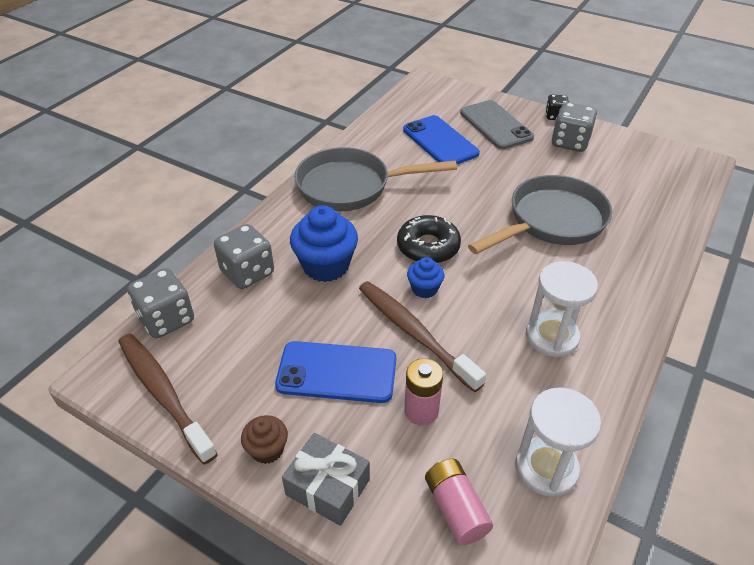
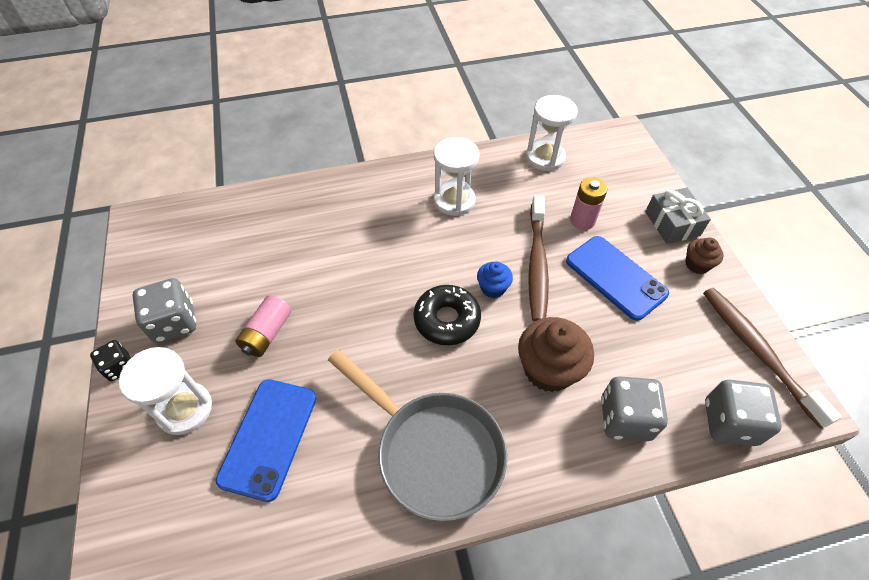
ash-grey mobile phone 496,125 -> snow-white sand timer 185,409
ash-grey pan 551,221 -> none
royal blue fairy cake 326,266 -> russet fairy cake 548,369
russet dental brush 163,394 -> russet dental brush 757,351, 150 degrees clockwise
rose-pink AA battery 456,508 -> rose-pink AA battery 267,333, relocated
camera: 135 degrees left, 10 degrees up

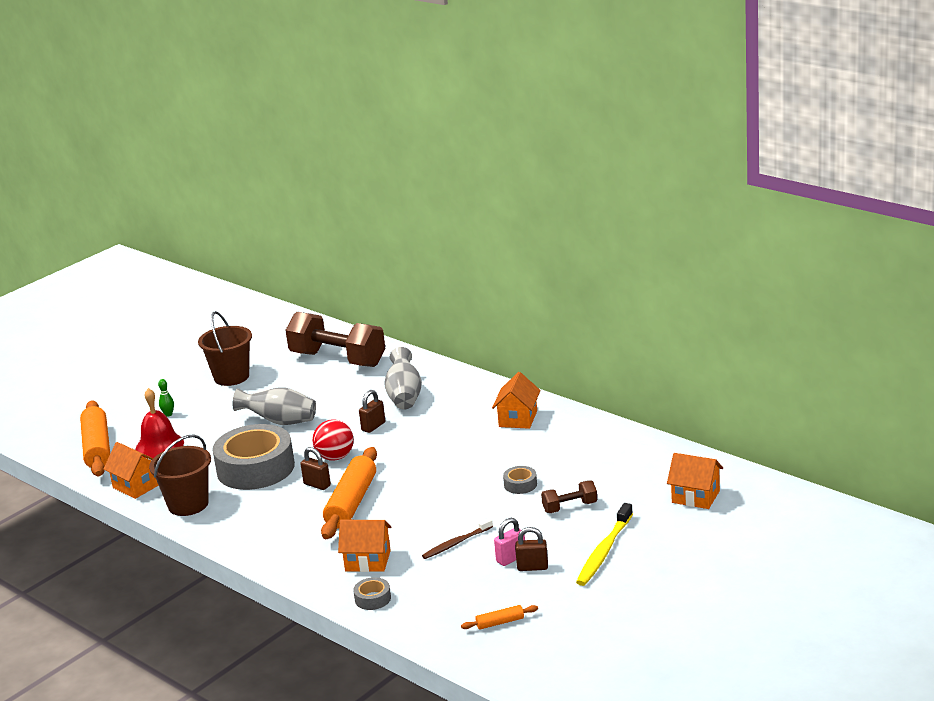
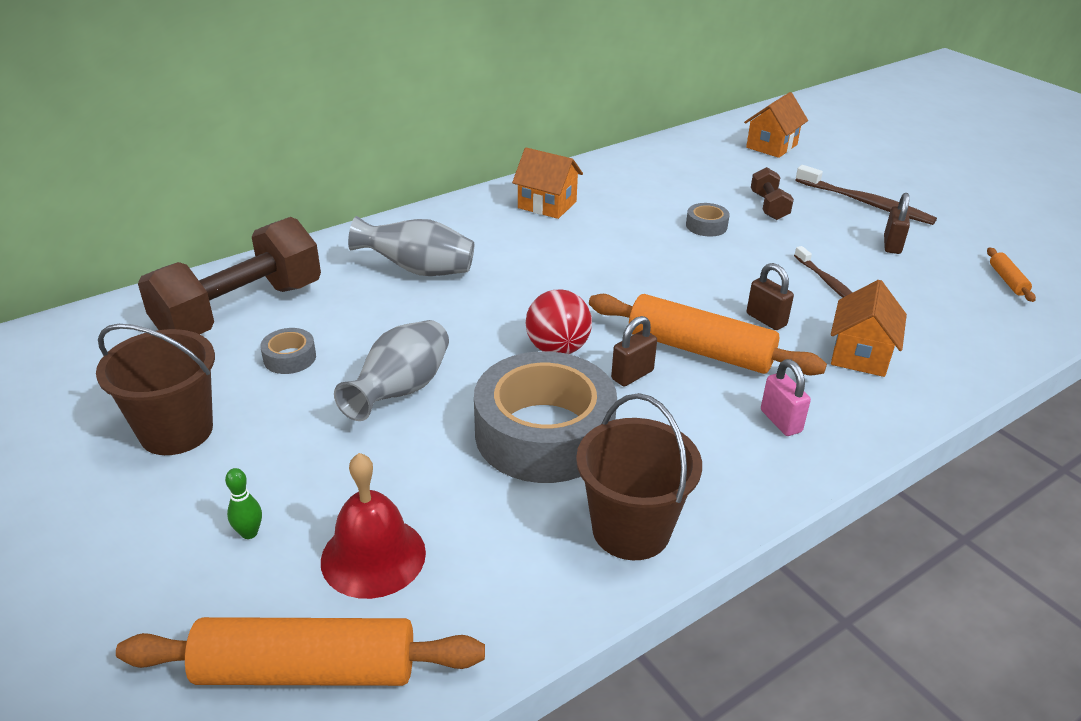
russet padlock 373,426 -> russet padlock 766,320, relocated
bright orange house 136,486 -> none
yellow dental brush 604,552 -> russet dental brush 866,203
rose-pink padlock 511,558 -> rose-pink padlock 780,421, relocated
ash-grey roll of tape 373,599 -> ash-grey roll of tape 289,358, relocated
camera: 80 degrees left, 10 degrees up

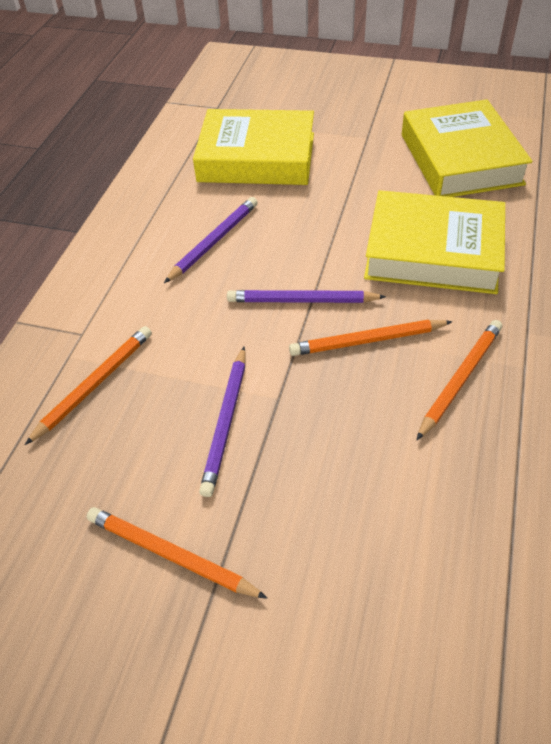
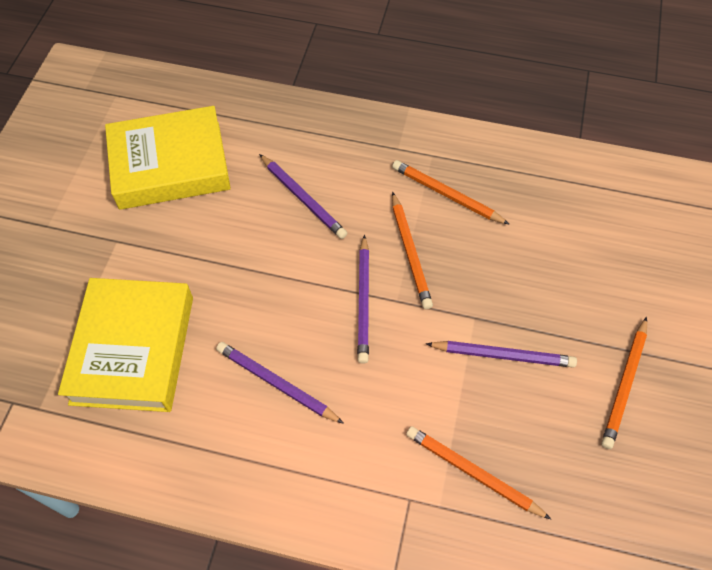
yellow hardback 433,251 -> violet lead pencil 303,198
camera: 95 degrees left, 10 degrees up

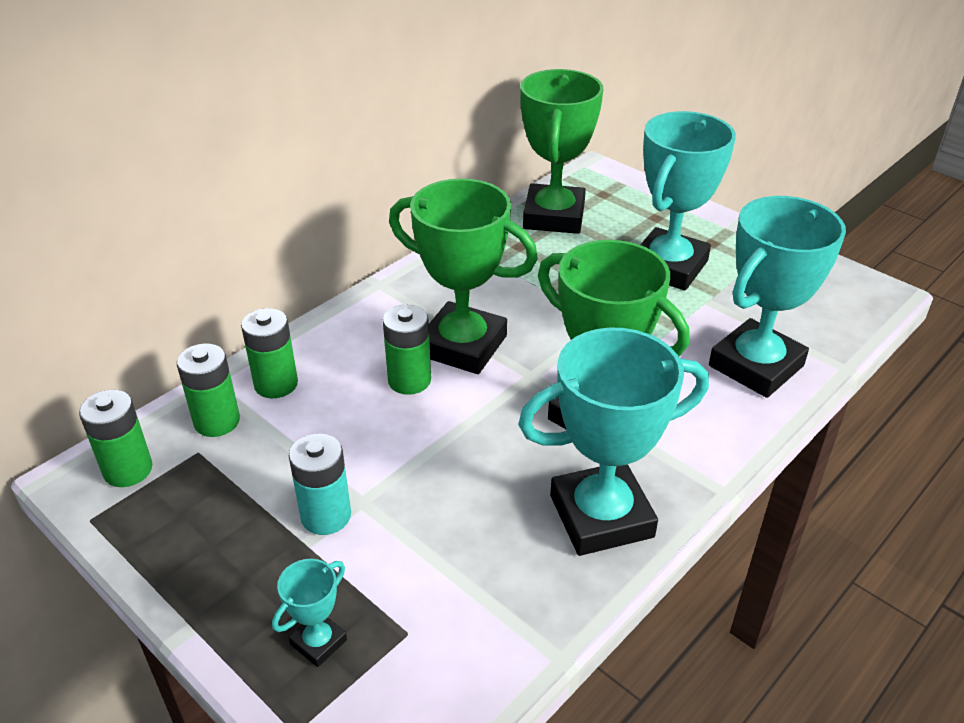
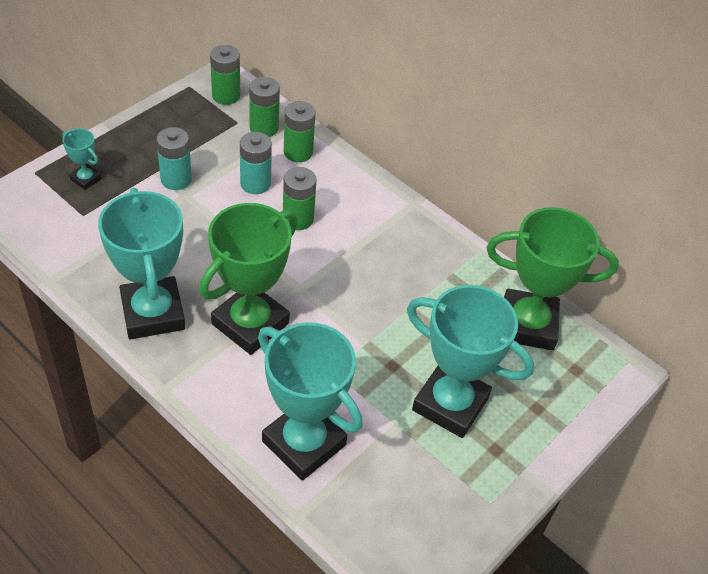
leaf-green award cup 463,346 -> none
none -> aqua AA battery 255,183
camera: 85 degrees right, 10 degrees up

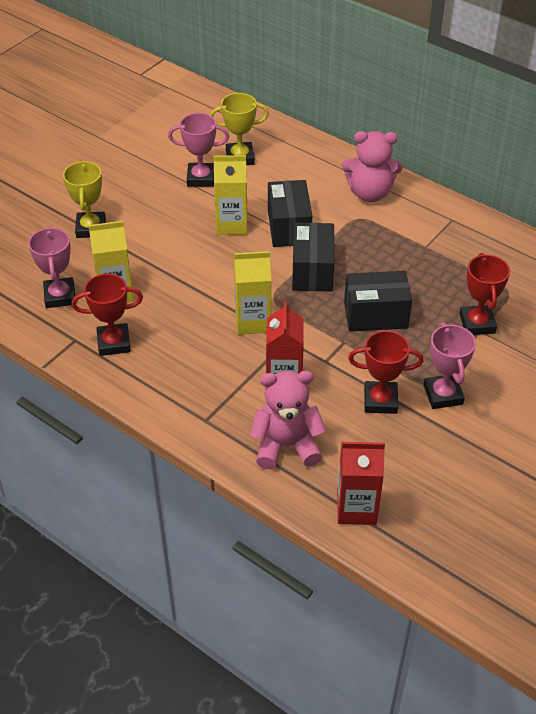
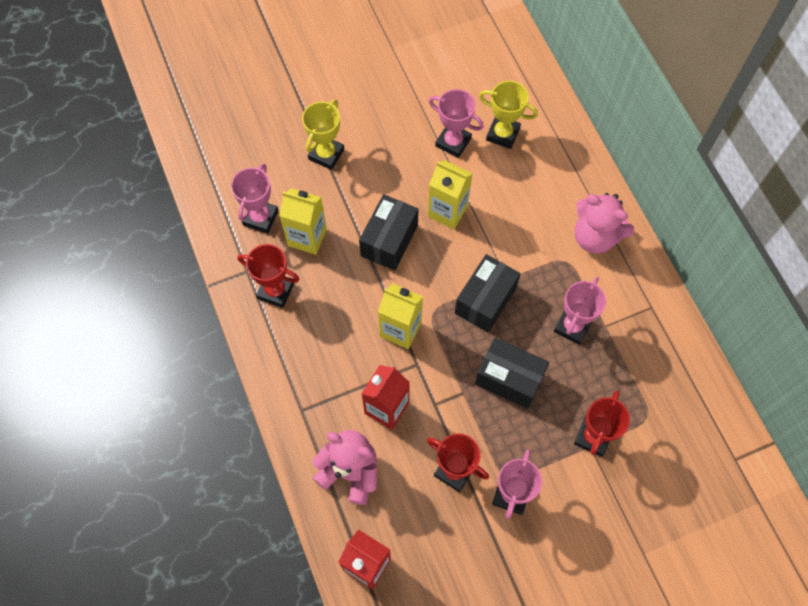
jet-black parcel 289,227 -> jet-black parcel 389,240, relocated
none -> rose-pink award cup 572,326
camera: 30 degrees right, 20 degrees up

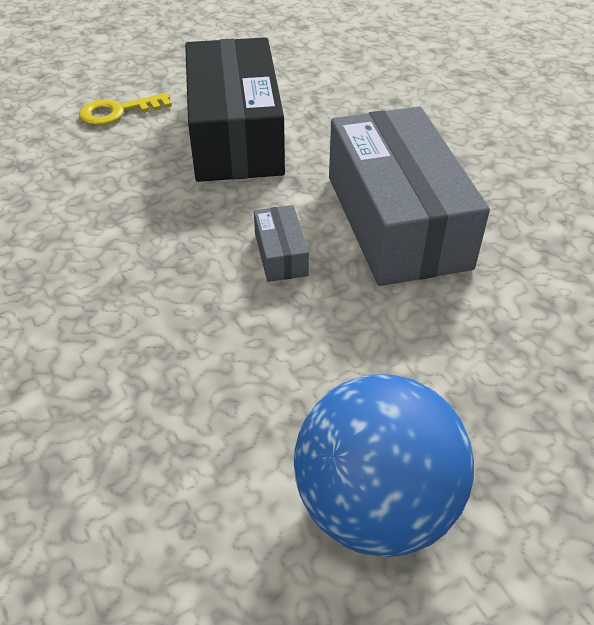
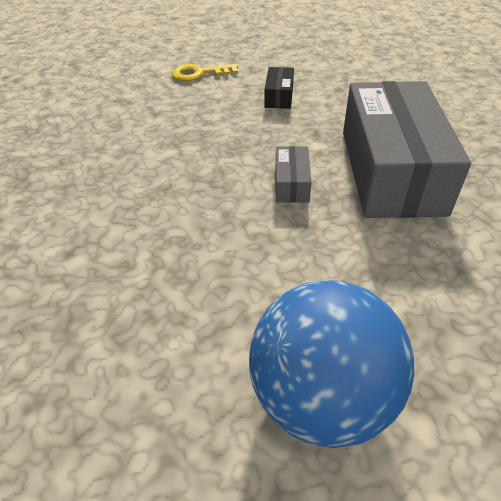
jet-black parcel 235,135 -> jet-black parcel 279,96, x0.41
camera: 15 degrees right, 0 degrees up

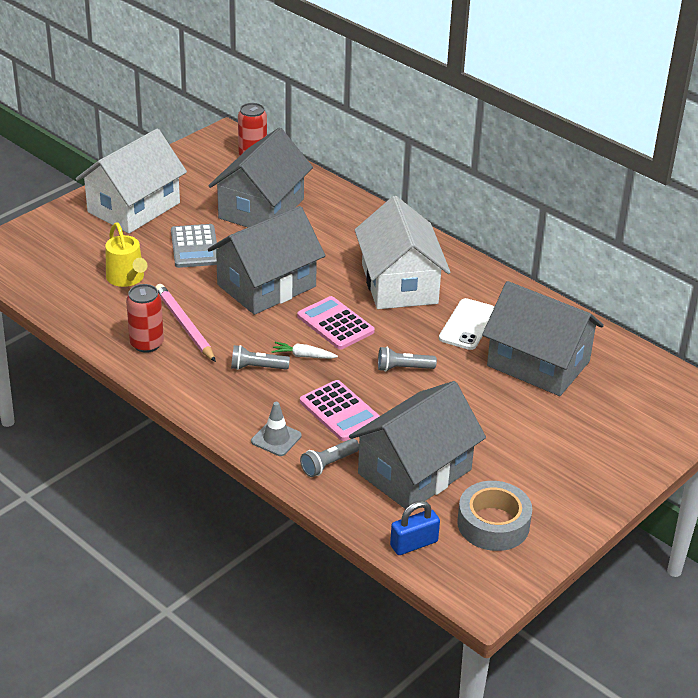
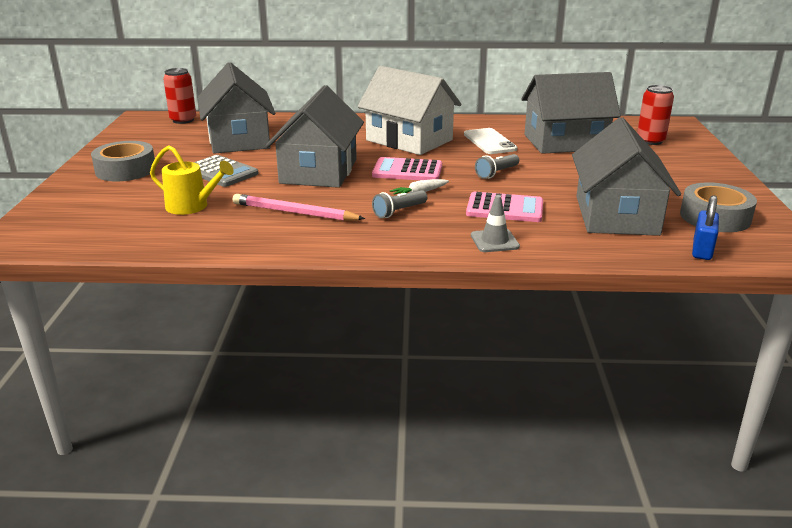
snow-white house 133,207 -> ash-grey roll of tape 125,170
scarlet can 147,344 -> scarlet can 650,141, relocated
ash-grey flashlight 328,464 -> none
camera: 40 degrees left, 10 degrees down

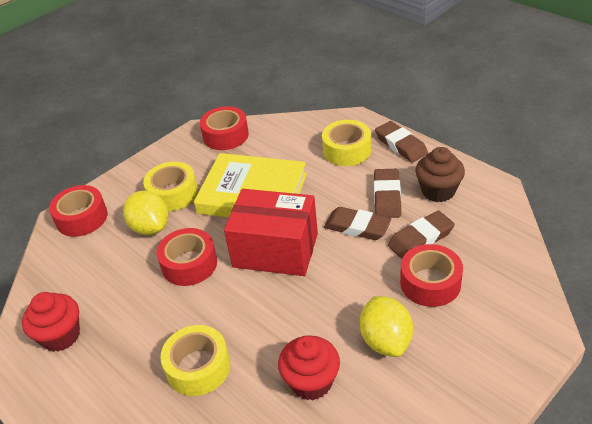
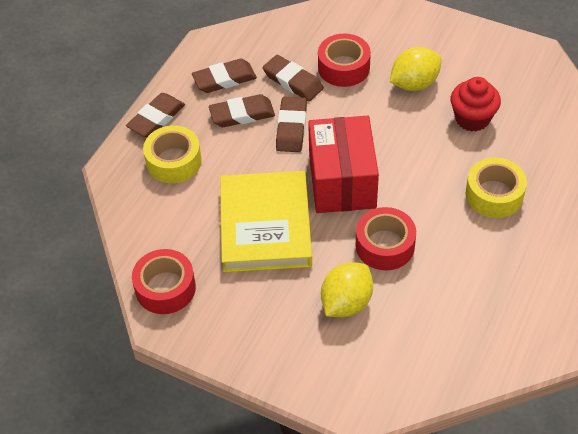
russet fairy cake 438,191 -> russet eraser 224,79
yellow roll of tape 173,194 -> none
scarlet roll of tape 82,218 -> none
scarlet fairy cake 61,336 -> none
camera: 110 degrees left, 10 degrees up

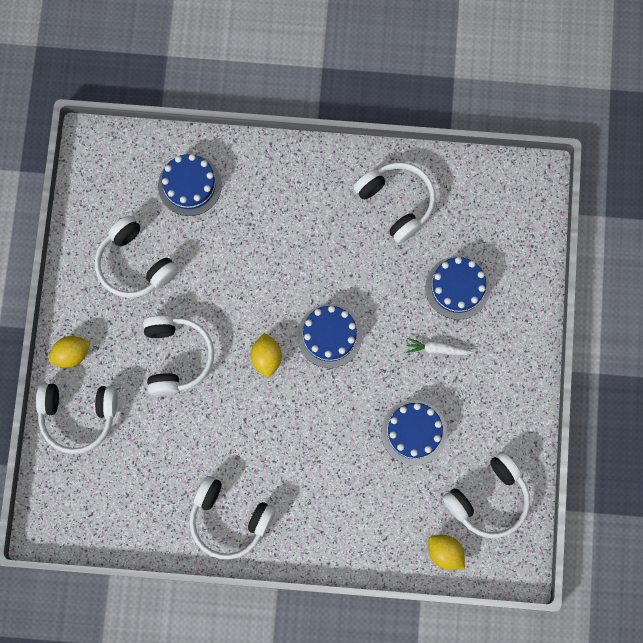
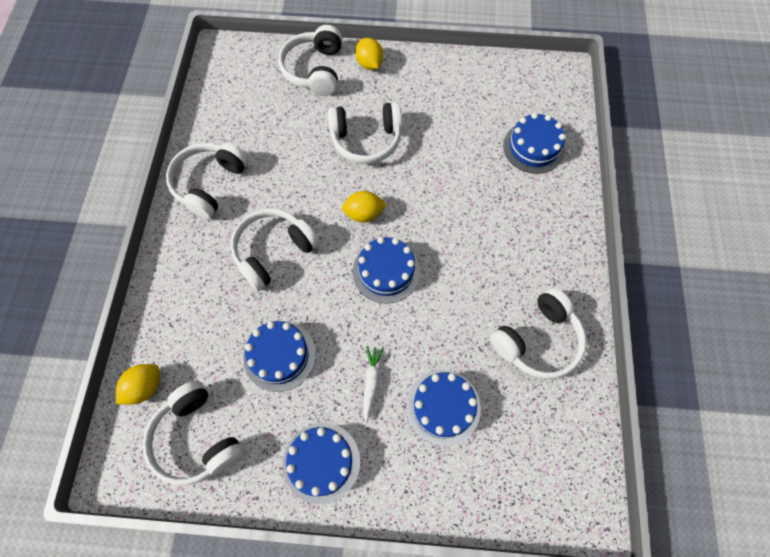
snow-white over-ear headphones 135,264 -> snow-white over-ear headphones 273,252, relocated
none -> royal blue layer cake 321,462
camera: 90 degrees right, 10 degrees down

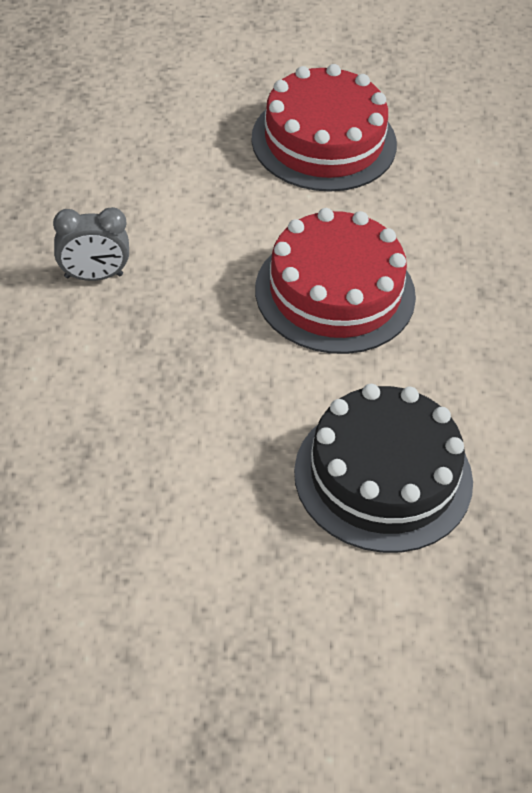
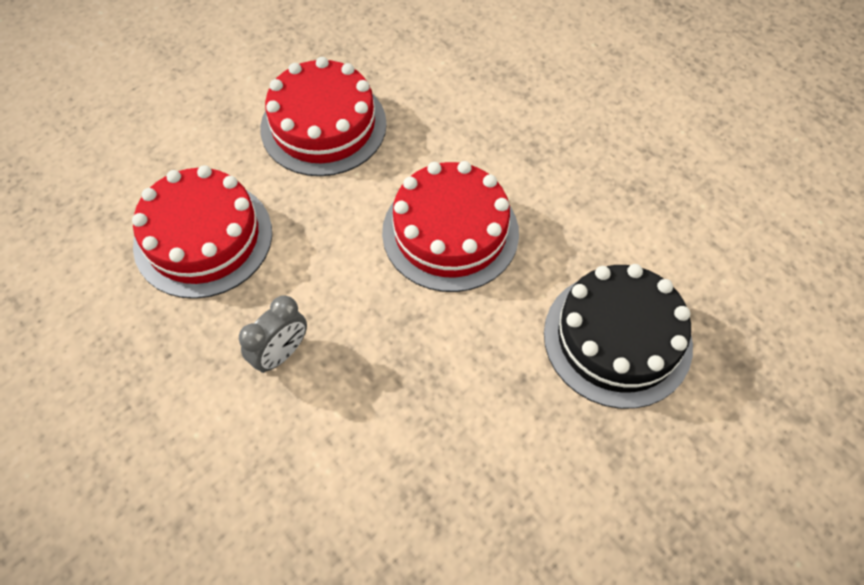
none -> scarlet layer cake 203,238
camera: 40 degrees left, 10 degrees up

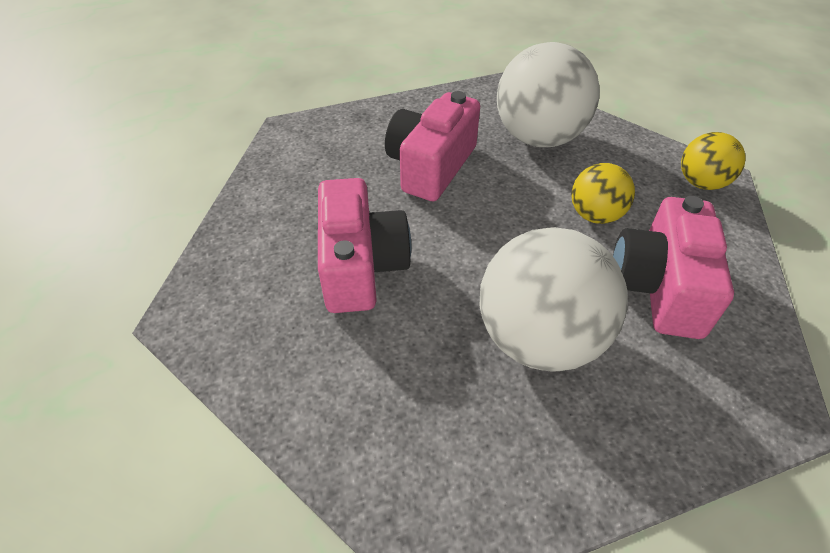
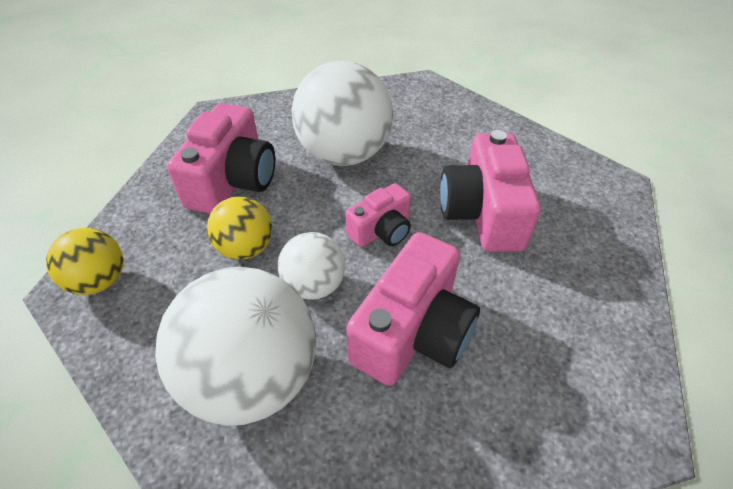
none -> rose-pink photo camera 381,230
none -> snow-white play ball 314,285
camera: 175 degrees left, 0 degrees up

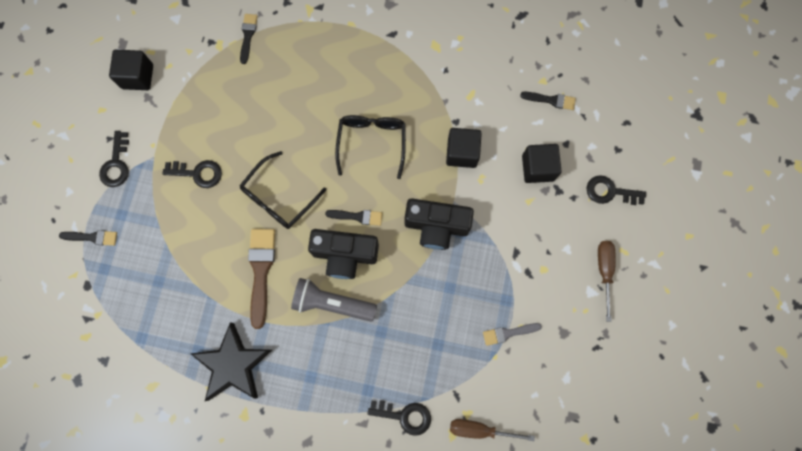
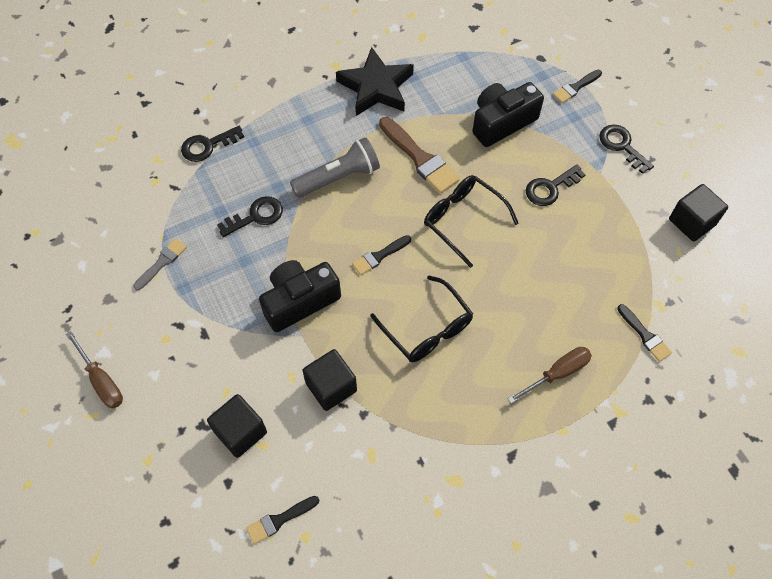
jet-black eyeglasses 278,198 -> jet-black eyeglasses 463,220, 45 degrees counterclockwise
jet-black door key 610,192 -> jet-black door key 256,216, relocated
jet-black photo camera 345,255 -> jet-black photo camera 502,122, relocated
russet screwdriver 480,429 -> russet screwdriver 557,373, relocated
camera: 140 degrees right, 15 degrees down

